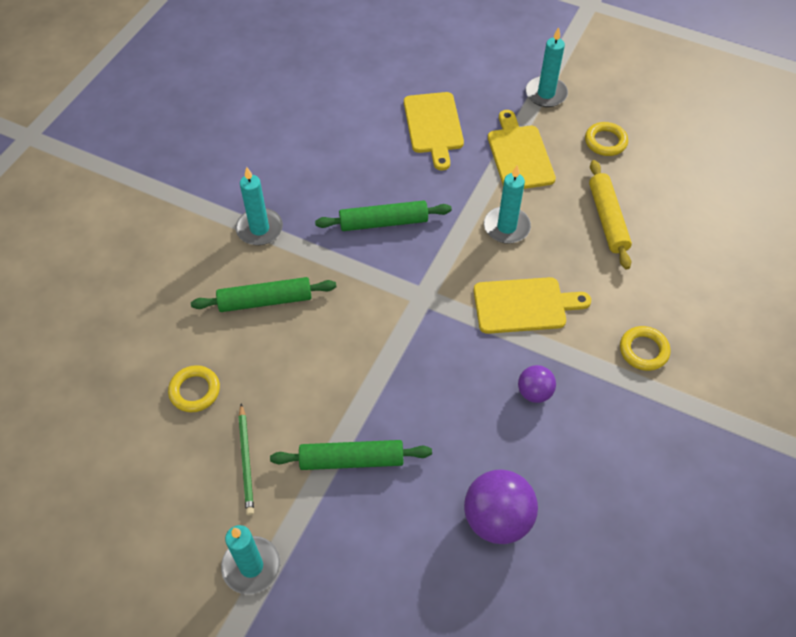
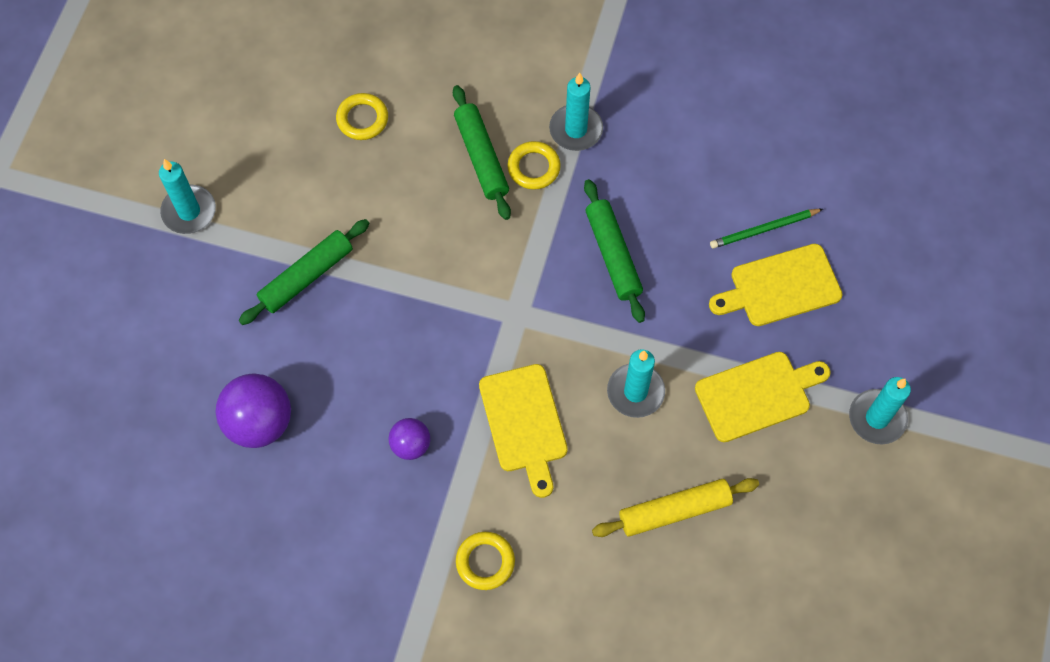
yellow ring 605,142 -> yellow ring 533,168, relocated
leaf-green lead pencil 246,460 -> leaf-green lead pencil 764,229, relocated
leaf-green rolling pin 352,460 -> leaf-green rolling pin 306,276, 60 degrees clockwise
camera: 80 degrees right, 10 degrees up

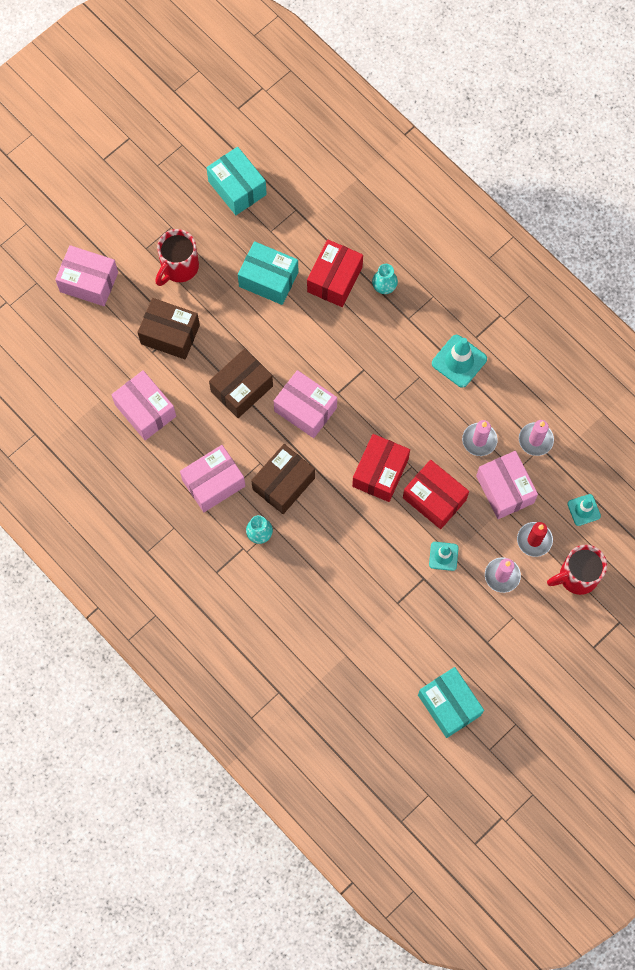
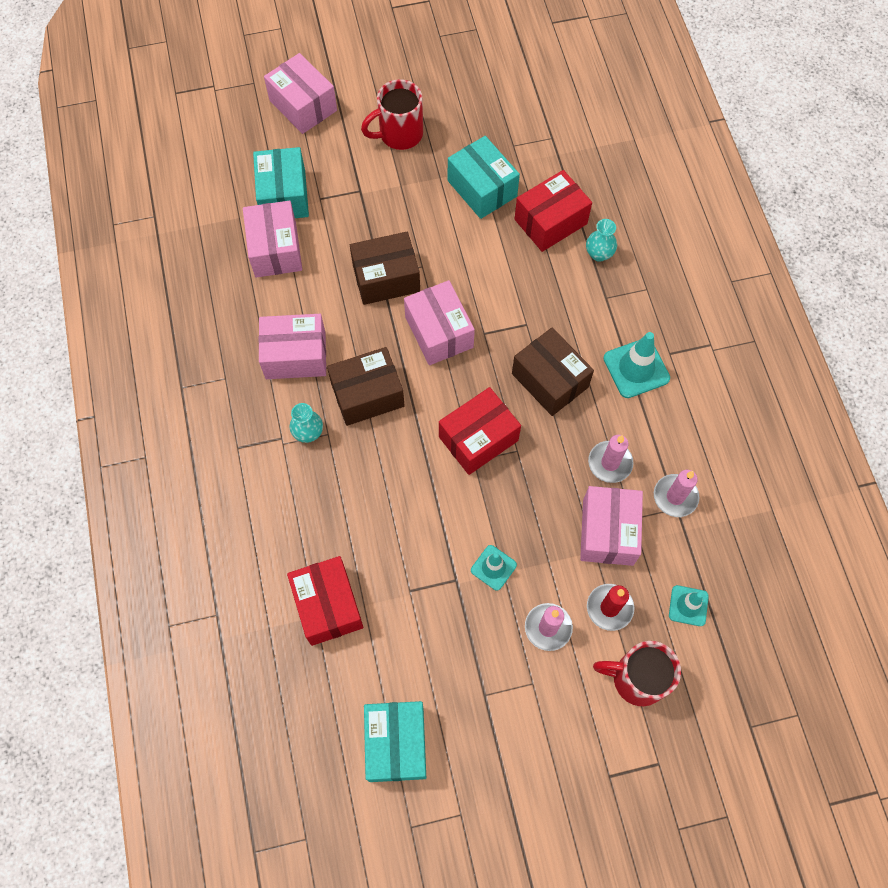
aqua parcel 237,188 -> aqua parcel 284,195, relocated
russet parcel 170,334 -> russet parcel 550,380, relocated
scarlet parcel 434,499 -> scarlet parcel 328,605, relocated
camera: 30 degrees right, 5 degrees down

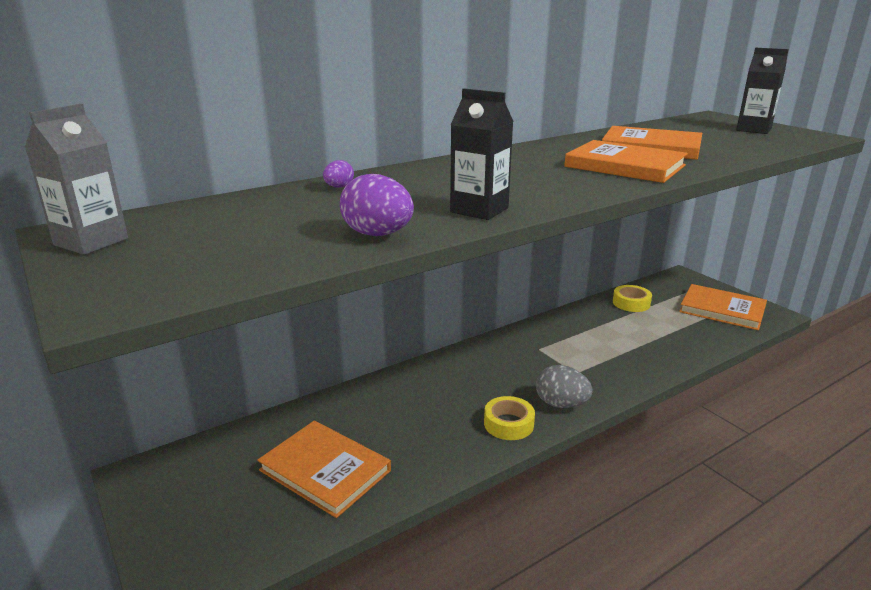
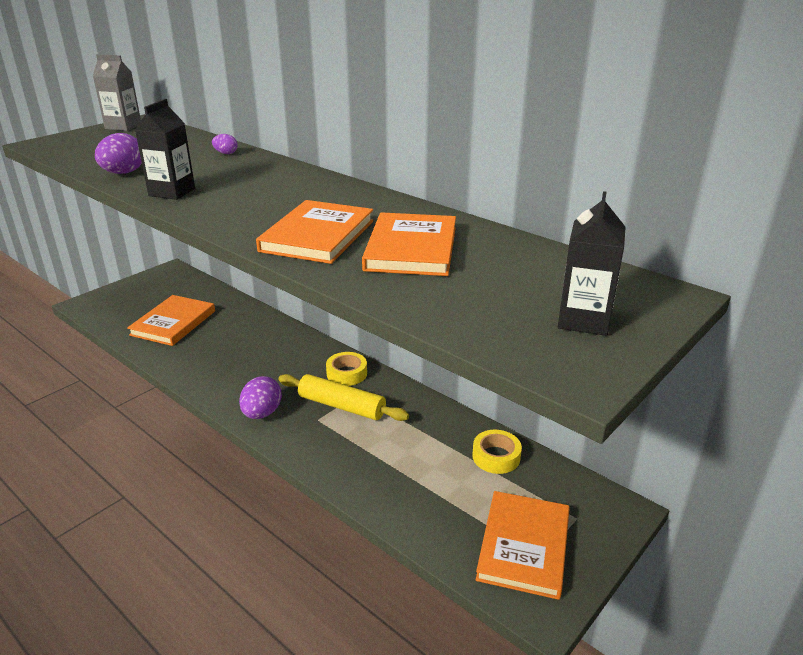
ash-grey egg shape 561,404 -> violet egg shape 262,413
yellow roll of tape 508,424 -> yellow roll of tape 347,373, relocated
none -> yellow rolling pin 342,406
camera: 75 degrees right, 5 degrees up

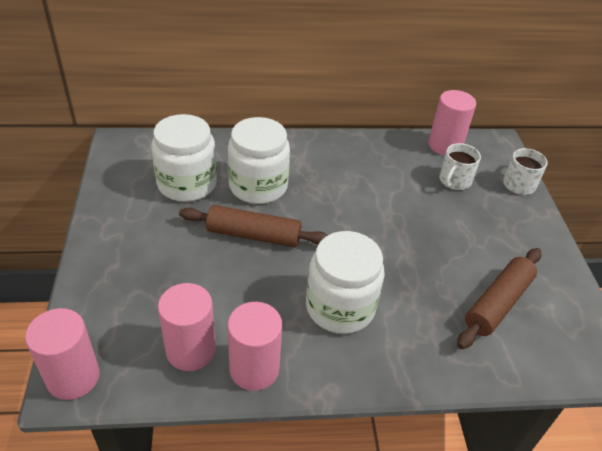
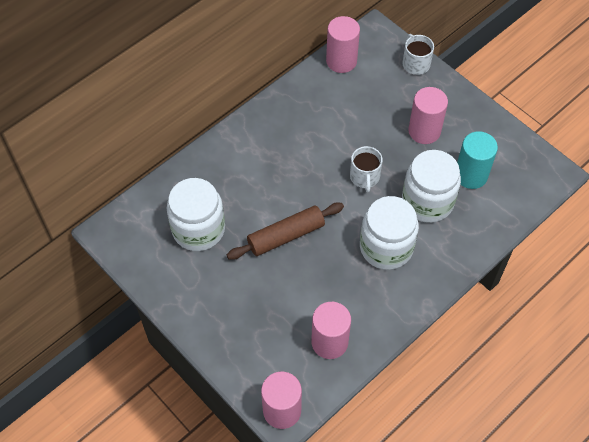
snow-white jam jar 258,186 -> snow-white jam jar 427,201, relocated
snow-white coffee mug 454,180 -> snow-white coffee mug 364,177, relocated
russet rolling pin 497,303 -> aqua cylinder shape 471,175
rose-pink cylinder shape 254,369 -> rose-pink cylinder shape 424,131, relocated
camera: 35 degrees left, 15 degrees up

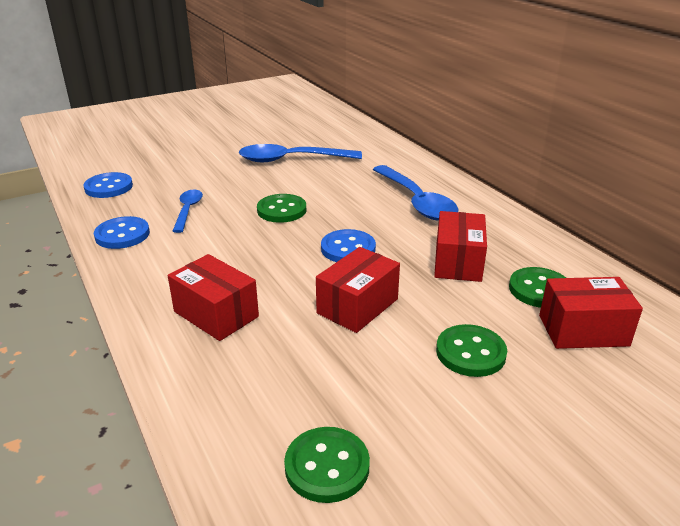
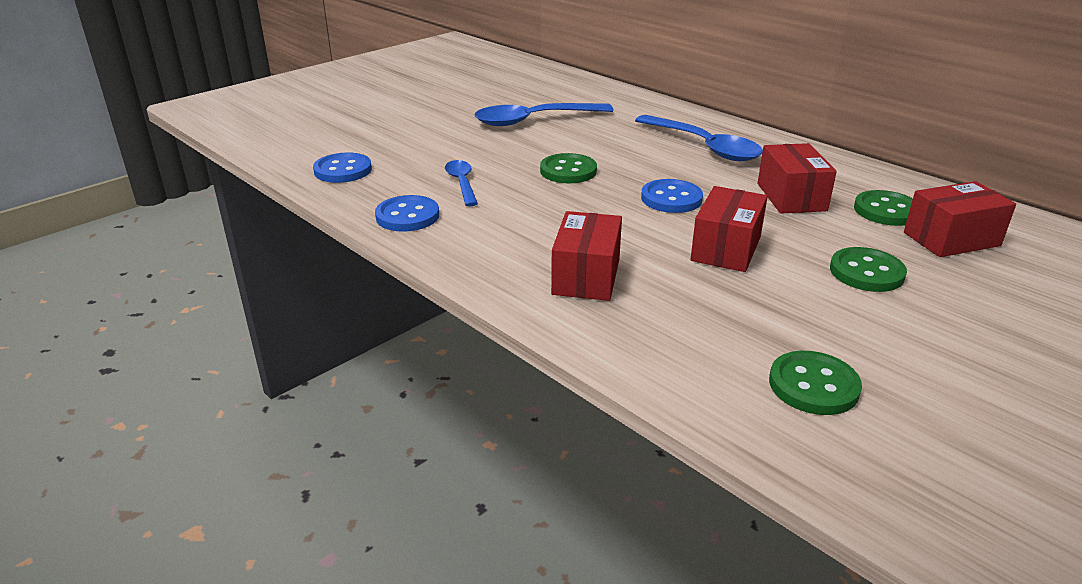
scarlet parcel 216,314 -> scarlet parcel 586,276, 75 degrees clockwise
camera: 15 degrees left, 0 degrees up

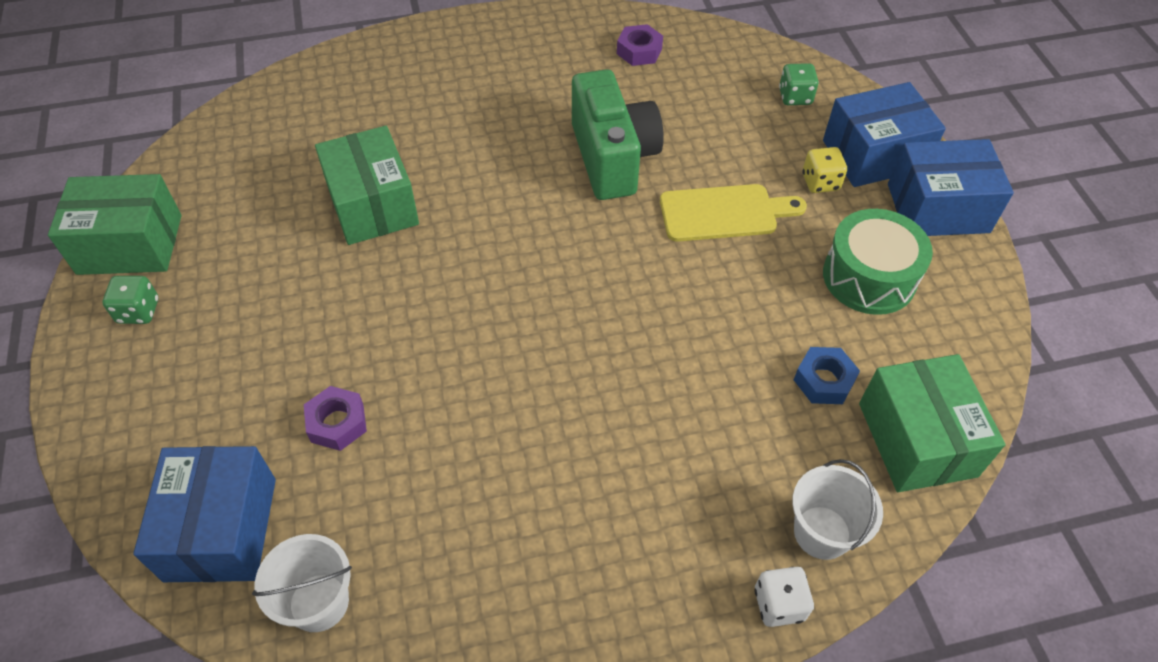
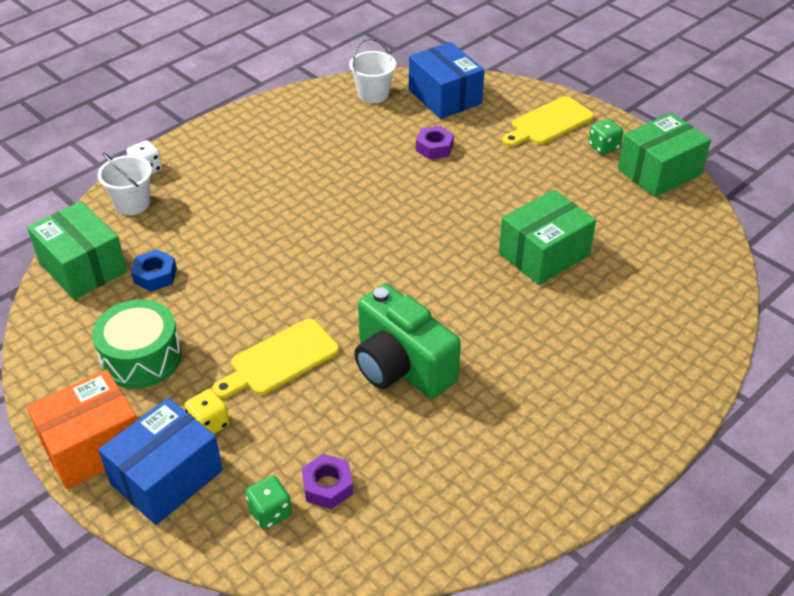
violet hexagon nut 639,51 -> violet hexagon nut 327,486, relocated
leaf-green parcel 372,205 -> leaf-green parcel 544,254, 75 degrees counterclockwise
royal blue parcel 937,208 -> bright orange parcel 93,445
none -> yellow chopping board 548,123
camera: 150 degrees right, 10 degrees down

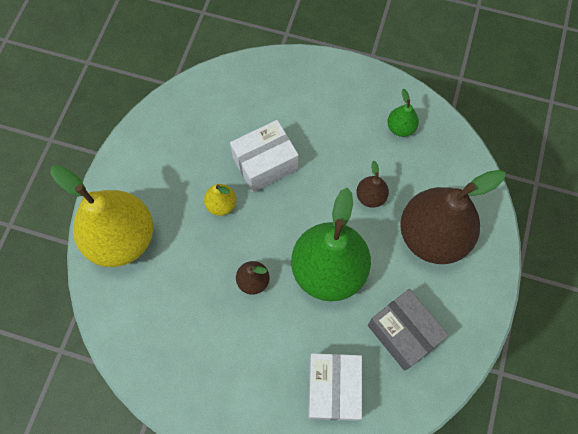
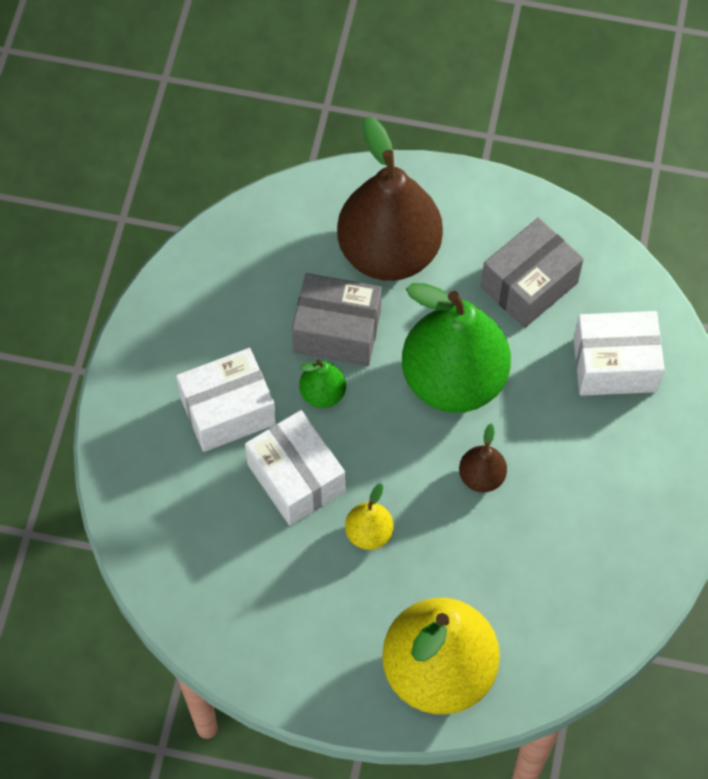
leaf-green toy pear 400,128 -> leaf-green toy pear 323,393, relocated
russet toy pear 370,197 -> ash-grey parcel 337,331
none -> snow-white parcel 228,410
camera: 95 degrees left, 5 degrees down

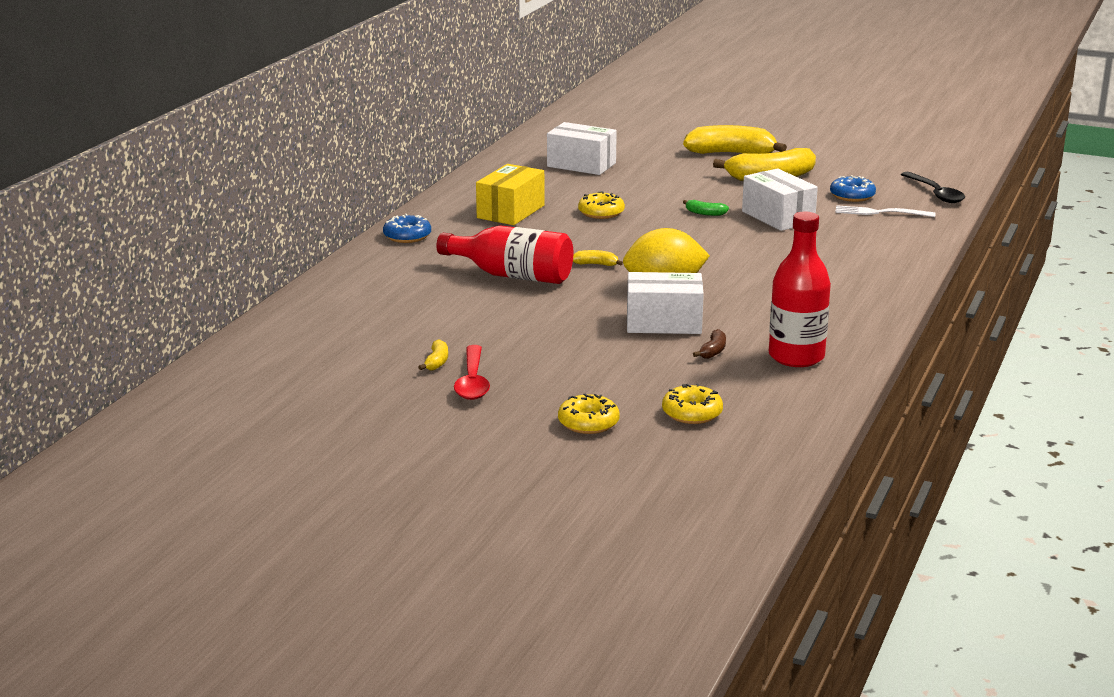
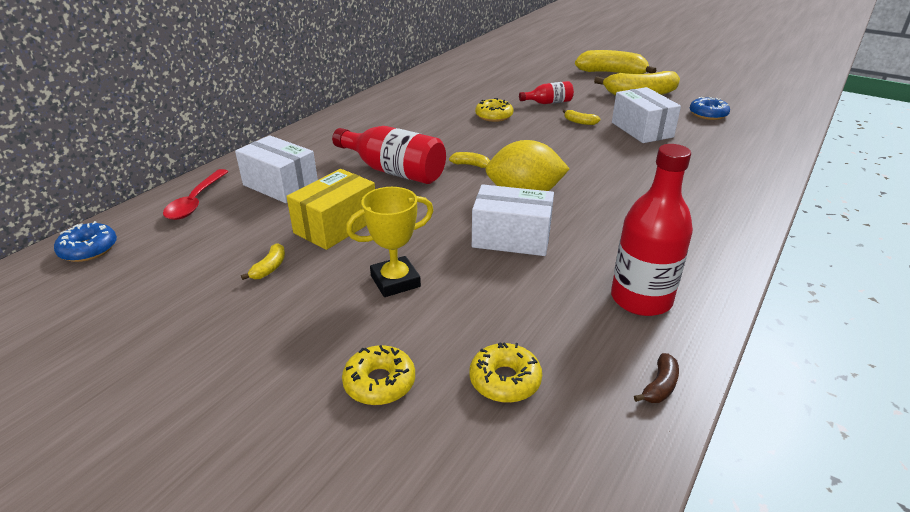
snow-white parcel 581,165 -> snow-white parcel 280,185, relocated
yellow parcel 510,212 -> yellow parcel 336,226, relocated
jet-black tablespoon 935,193 -> none
leaf-green banana fruit 705,213 -> yellow banana fruit 579,122
snow-white fork 879,212 -> none
royal blue doughnut 407,236 -> royal blue doughnut 89,249, relocated
russet banana fruit 713,351 -> russet banana fruit 660,386, relocated
scarlet tablespoon 472,381 -> scarlet tablespoon 196,201, relocated
none -> scarlet drink bottle 548,103
none -> yellow award cup 395,281
camera: 10 degrees right, 10 degrees up

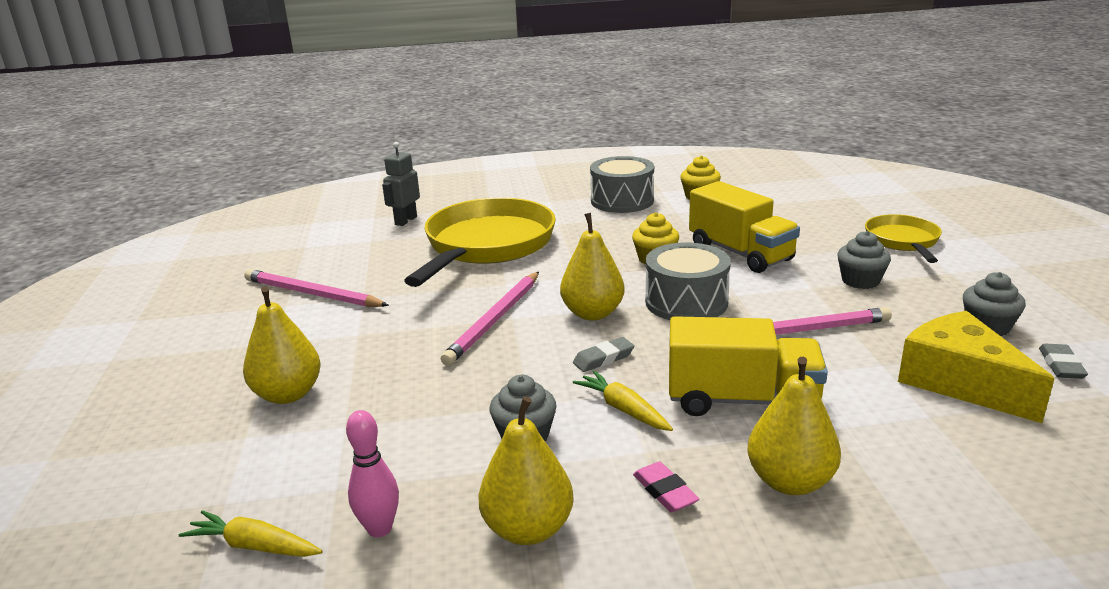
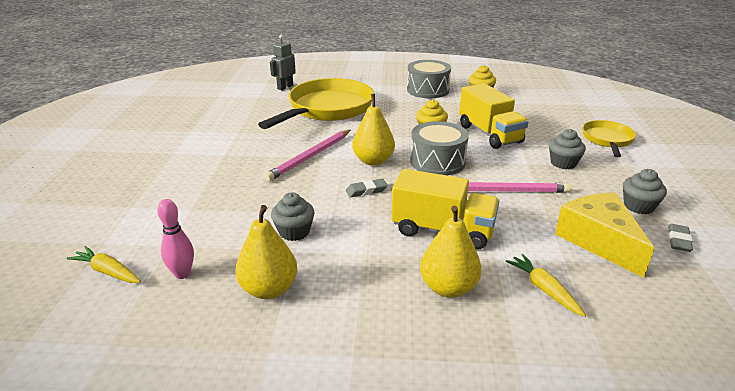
rose-pink lead pencil 312,294 -> none
yellow toy pear 288,394 -> none
yellow carrot 623,409 -> yellow carrot 544,289, relocated
rose-pink eraser 665,491 -> none
camera: 10 degrees right, 5 degrees up

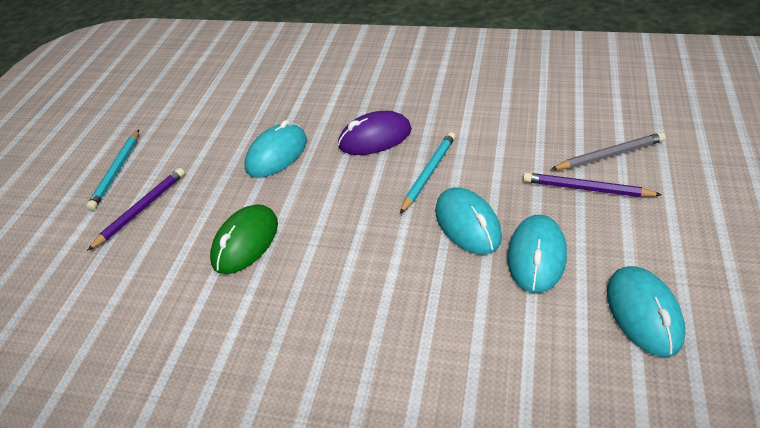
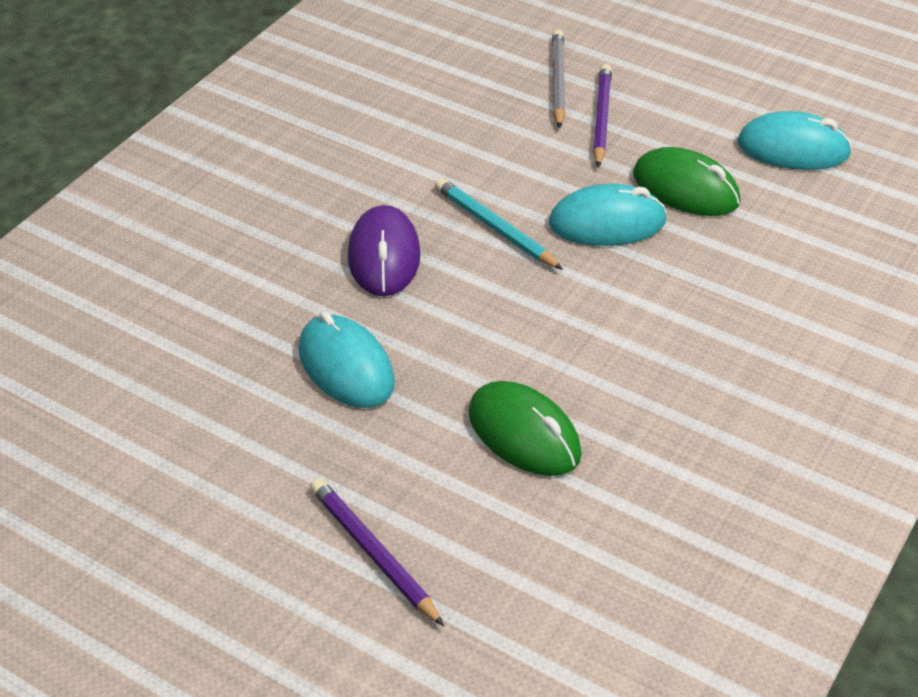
aqua lead pencil 116,172 -> none
violet lead pencil 586,188 -> violet lead pencil 602,118, 150 degrees clockwise
aqua PC mouse 536,256 -> leaf-green PC mouse 685,189
camera: 75 degrees left, 0 degrees up

